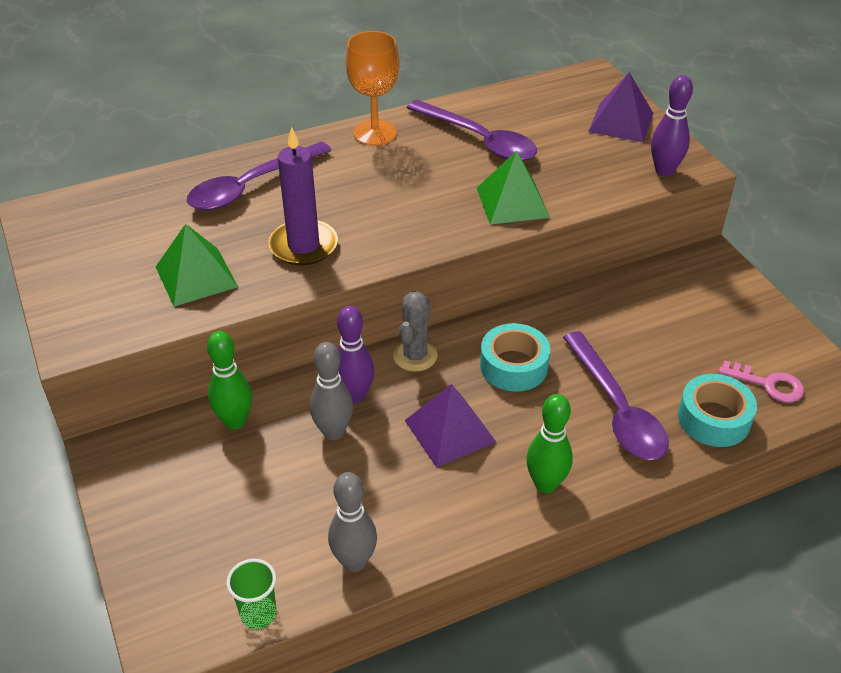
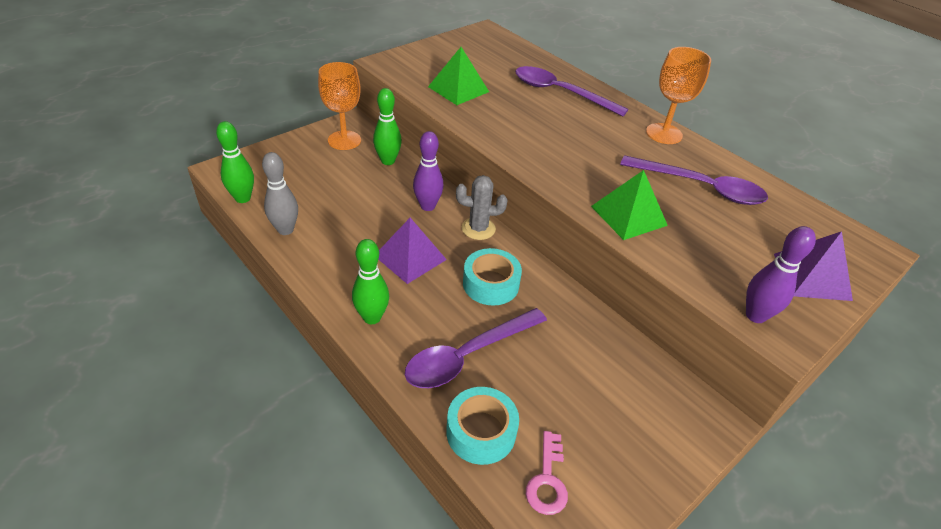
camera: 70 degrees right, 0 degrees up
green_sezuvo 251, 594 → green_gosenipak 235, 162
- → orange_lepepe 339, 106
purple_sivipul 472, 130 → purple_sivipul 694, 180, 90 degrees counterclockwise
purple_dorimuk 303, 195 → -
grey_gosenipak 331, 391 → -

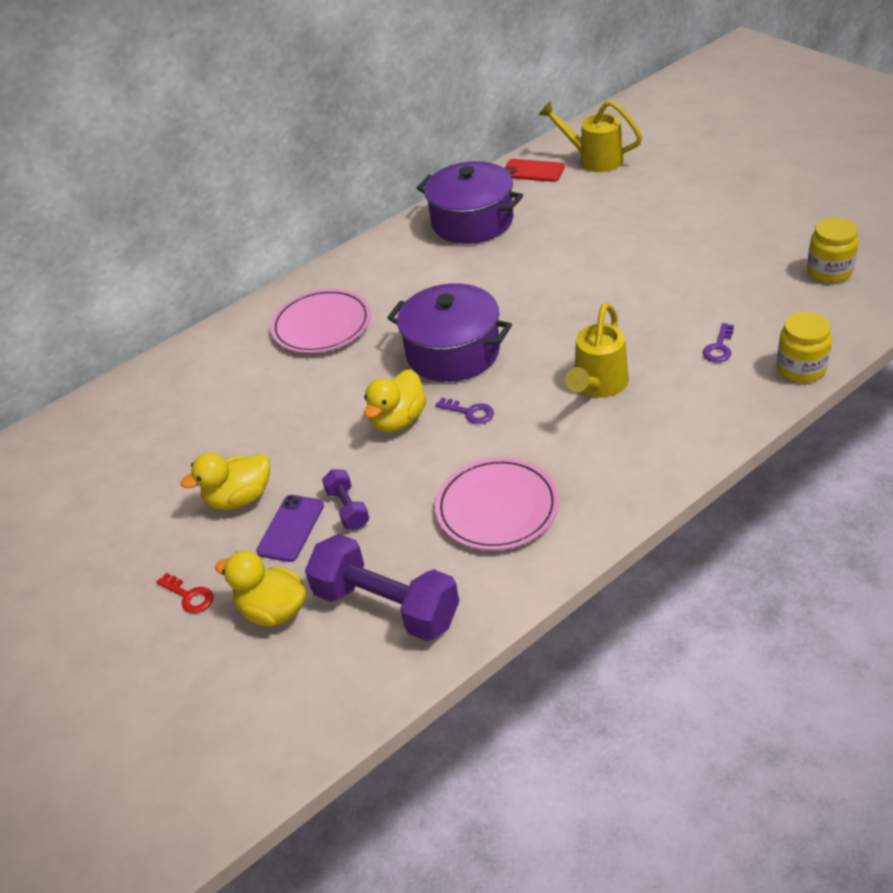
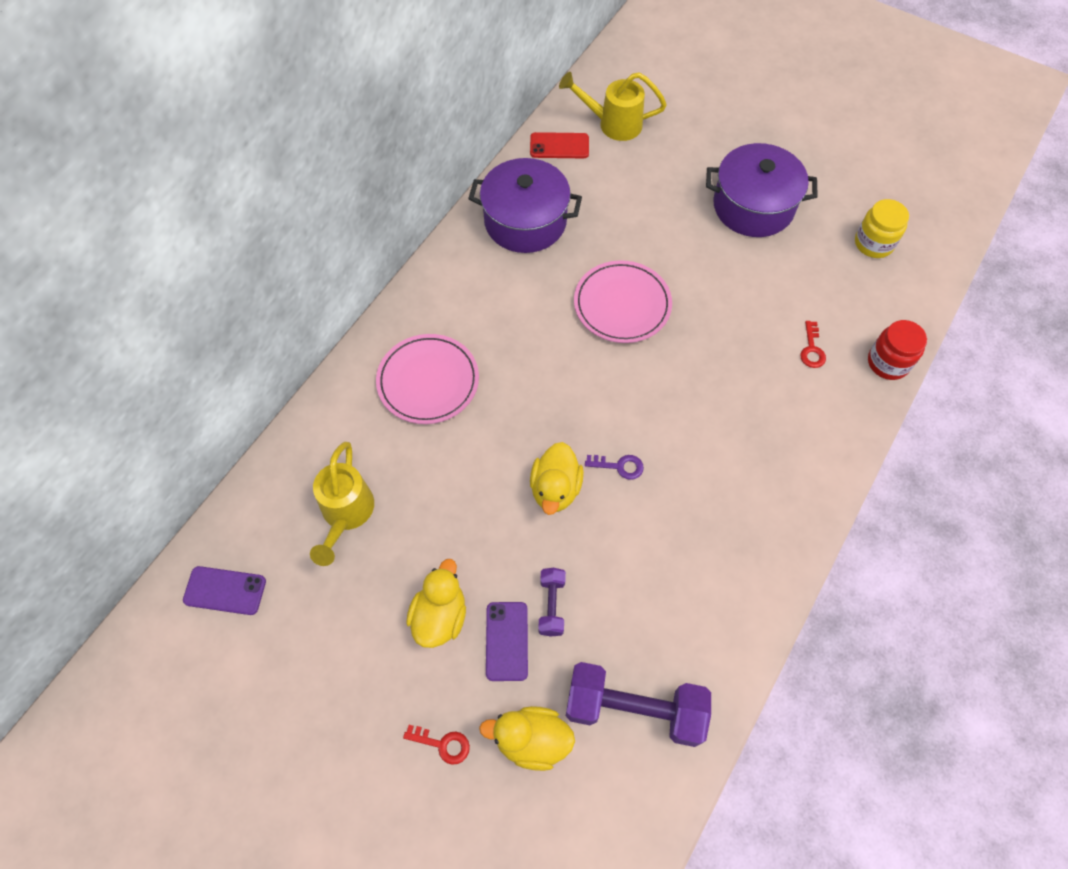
camera: 25 degrees left, 20 degrees up
- → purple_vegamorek 224, 590
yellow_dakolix 597, 350 → yellow_dakolix 342, 504, relocated
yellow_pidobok 225, 481 → yellow_pidobok 436, 603, 150 degrees clockwise
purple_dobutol 345, 499 → purple_dobutol 552, 602, 45 degrees clockwise
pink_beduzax 497, 504 → pink_beduzax 623, 301, relocated
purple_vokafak 449, 332 → purple_vokafak 762, 190, relocated
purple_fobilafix 718, 342 → red_fobilafix 813, 344
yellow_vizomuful 804, 347 → red_vizomuful 897, 350

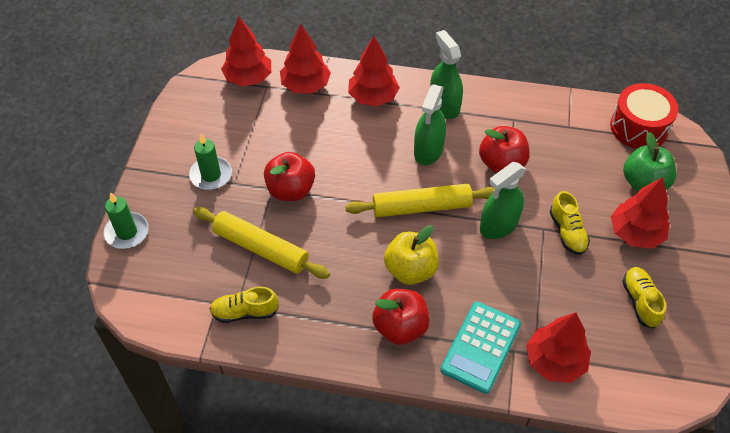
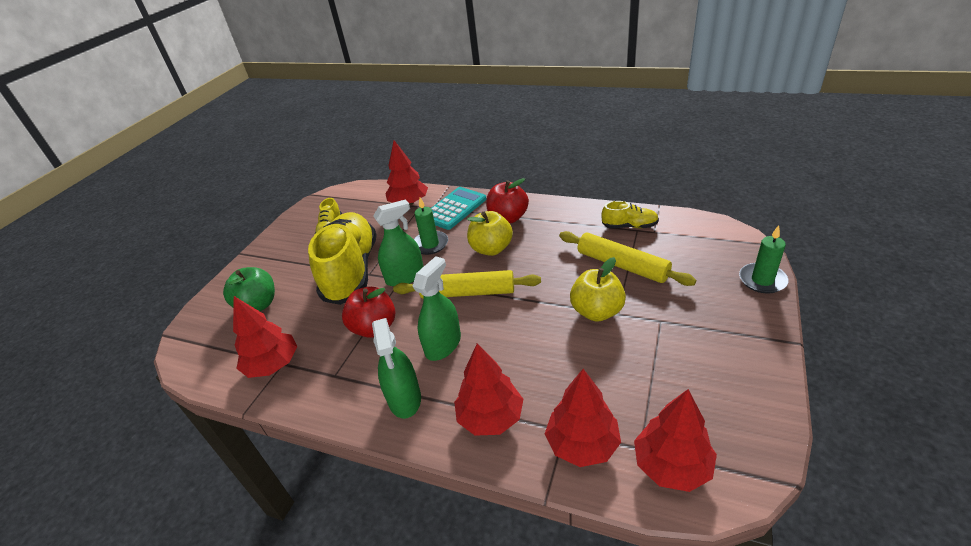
camera: 165 degrees left, 15 degrees down
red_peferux 640, 213 → red_peferux 265, 337, relocated
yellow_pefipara 570, 223 → yellow_pefipara 342, 258, x2.28
green_dorimuk 210, 162 → green_dorimuk 431, 226, relocated
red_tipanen 289, 176 → yellow_tipanen 598, 289
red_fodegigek 644, 116 → -

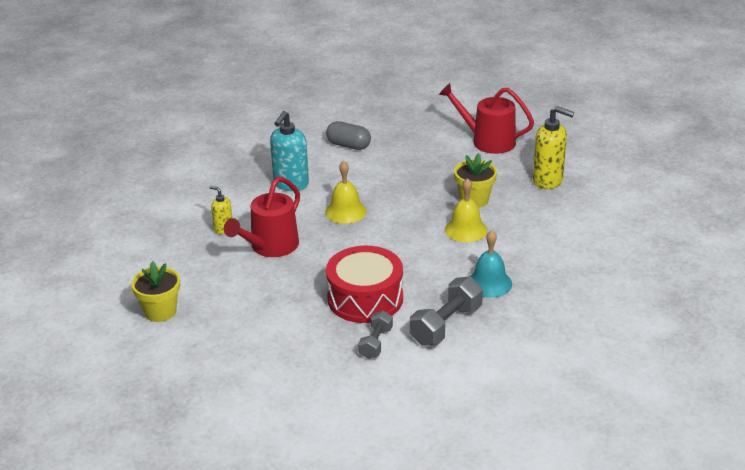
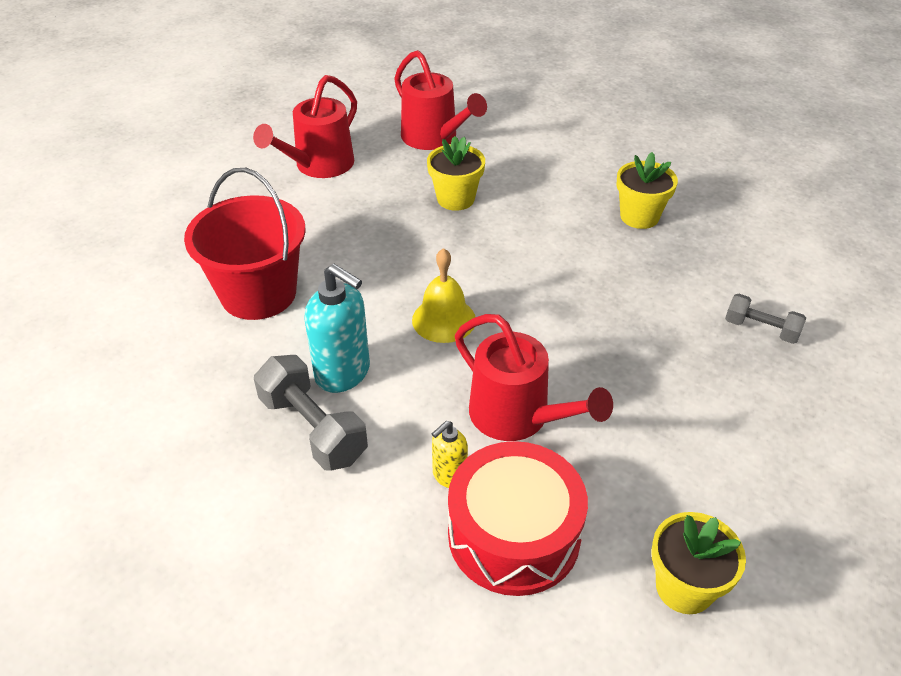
camera: 80 degrees left, 10 degrees up
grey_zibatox 348, 135 → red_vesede 245, 244
grey_dobutol 446, 311 → grey_dobutol 311, 413, relocated
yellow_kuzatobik 553, 147 → red_dakolix 440, 100
red_fodegigek 364, 284 → red_fodegigek 518, 518, relocated
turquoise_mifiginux 491, 264 → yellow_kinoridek 647, 190
yellow_mifiginux 466, 210 → -

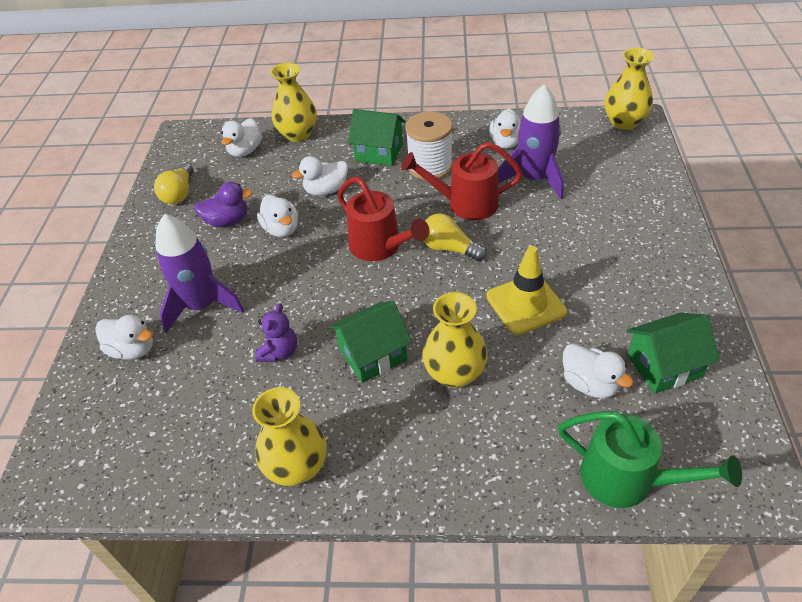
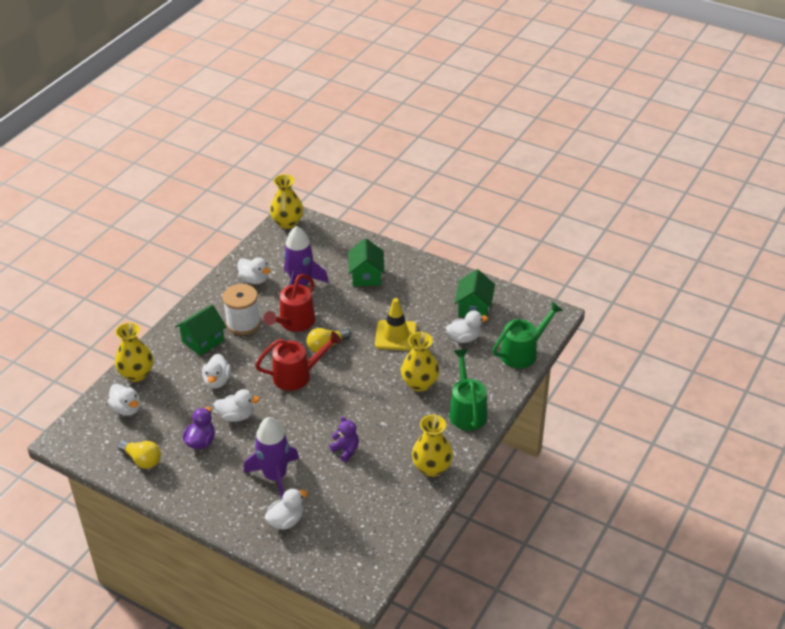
camera: 65 degrees left, 5 degrees down
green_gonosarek 370, 342 → green_gonosarek 366, 262, relocated
- → green_dakolix 468, 390

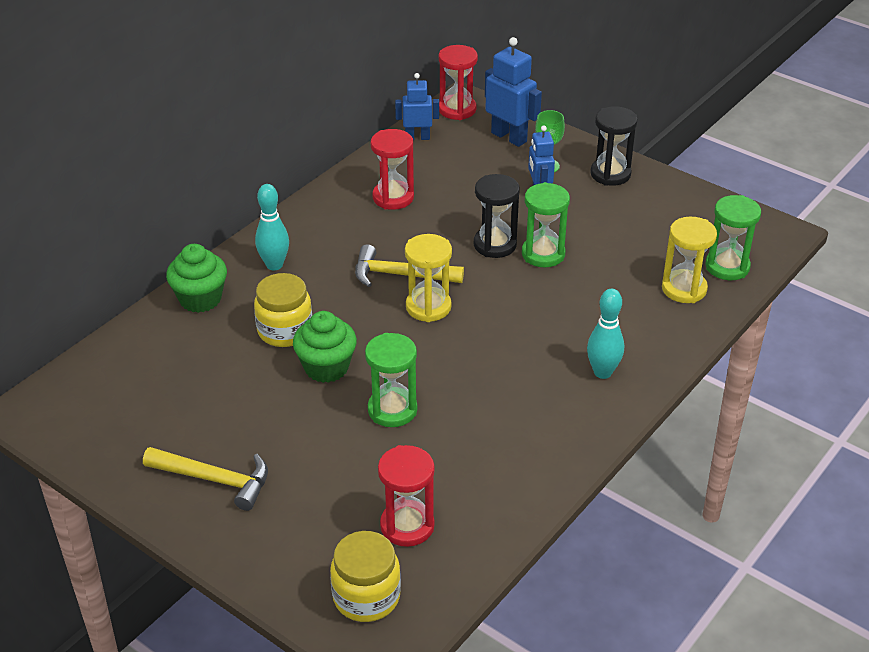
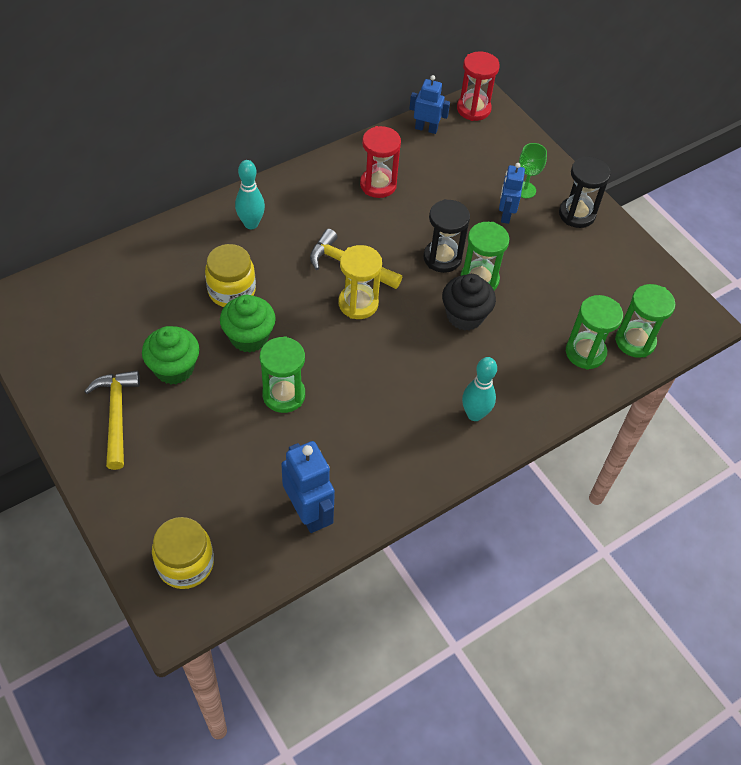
camera: 15 degrees right, 15 degrees up
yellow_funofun 205, 479 → yellow_funofun 112, 420, 135 degrees counterclockwise
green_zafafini 196, 278 → green_zafafini 170, 355, relocated
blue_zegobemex 513, 92 → blue_zegobemex 308, 487, relocated
- → black_zafafini 469, 302
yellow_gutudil 689, 260 → green_gutudil 594, 332
red_gutudil 406, 496 → -

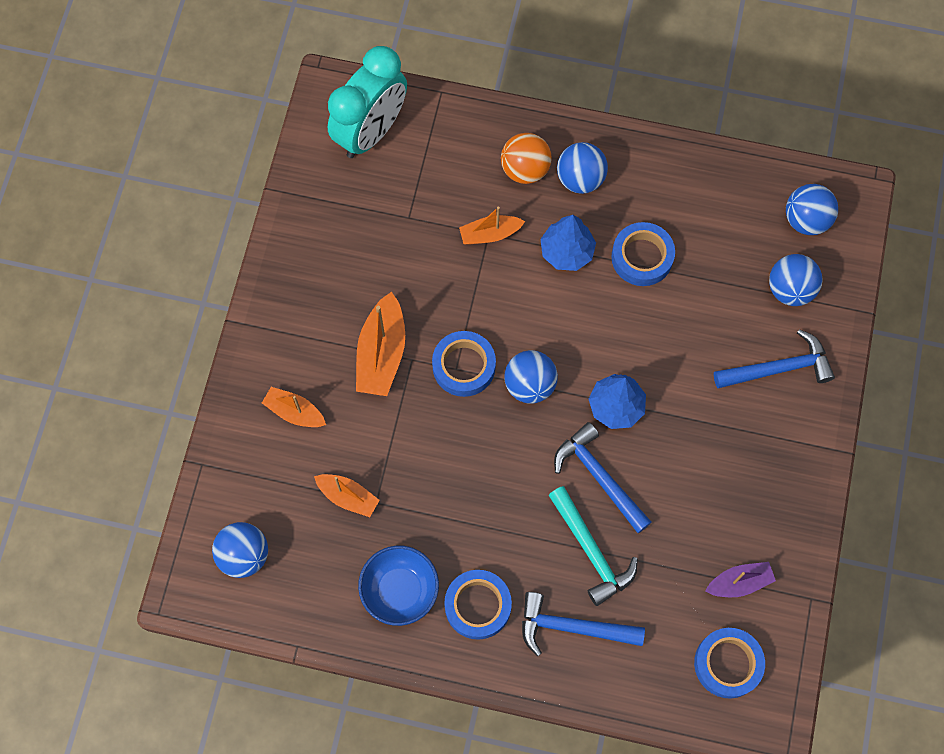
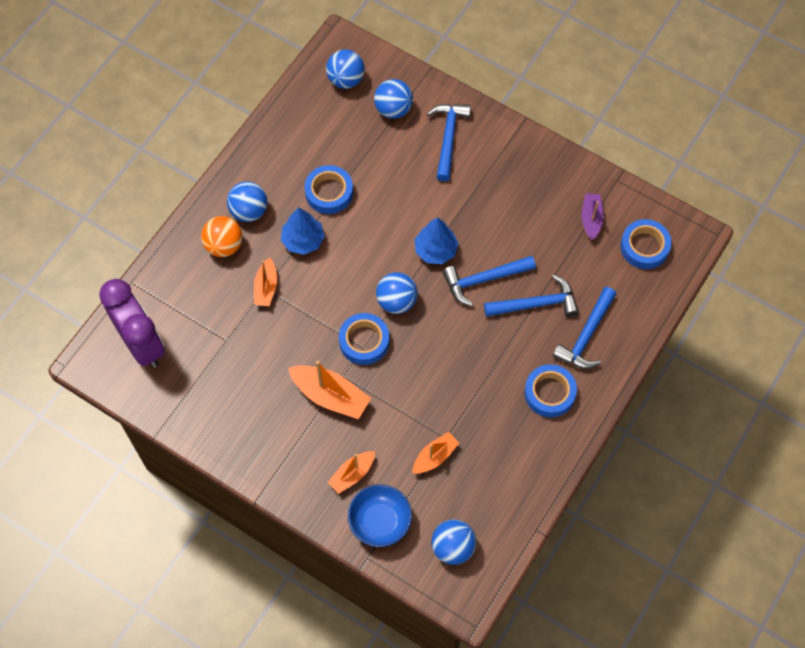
camera: 70 degrees left, 5 degrees down
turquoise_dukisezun 367, 102 → purple_dukisezun 132, 323
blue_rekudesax 398, 586 → blue_rekudesax 380, 515, relocated
turquoise_funofun 593, 546 → blue_funofun 531, 296

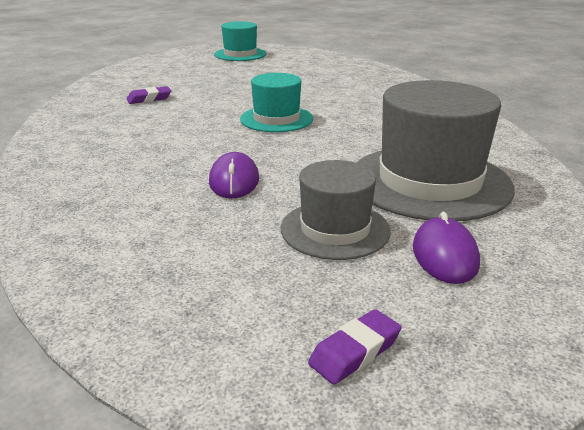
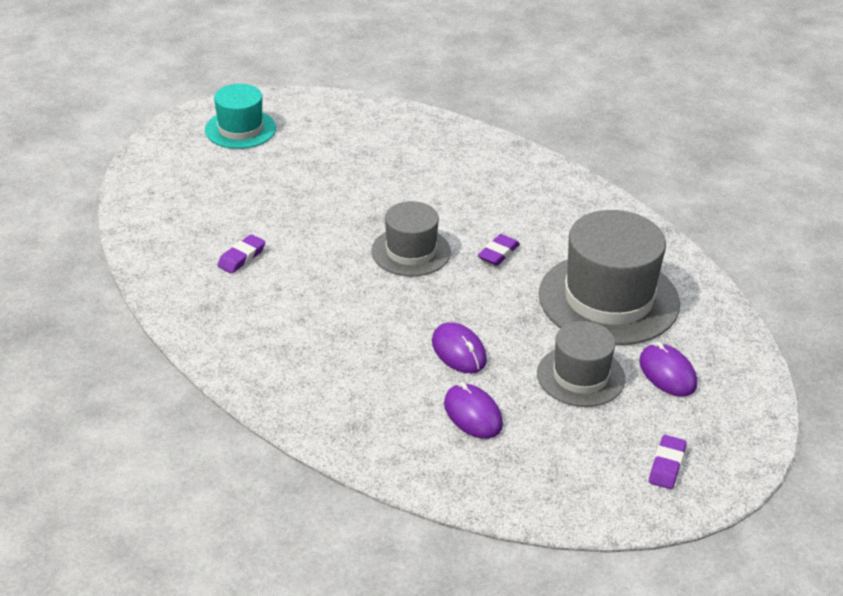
camera: 30 degrees left, 10 degrees up
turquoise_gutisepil 276, 102 → grey_gutisepil 411, 238
- → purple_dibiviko 473, 410
- → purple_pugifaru 499, 250

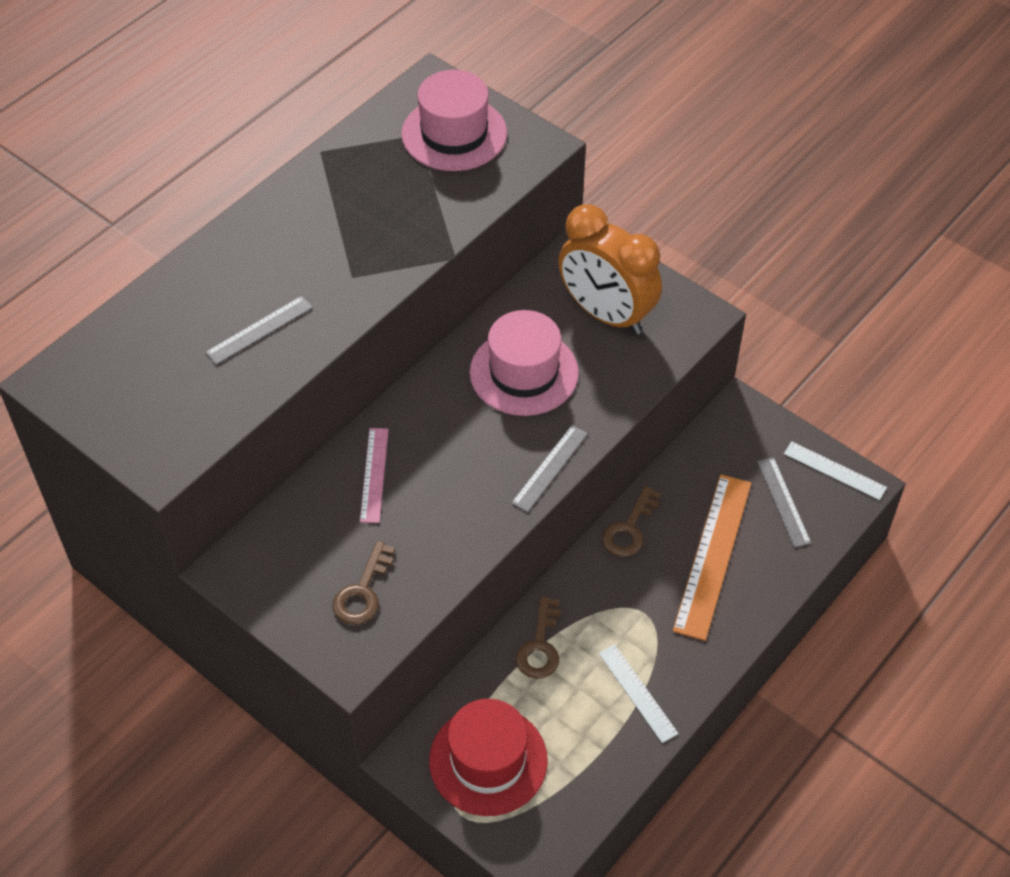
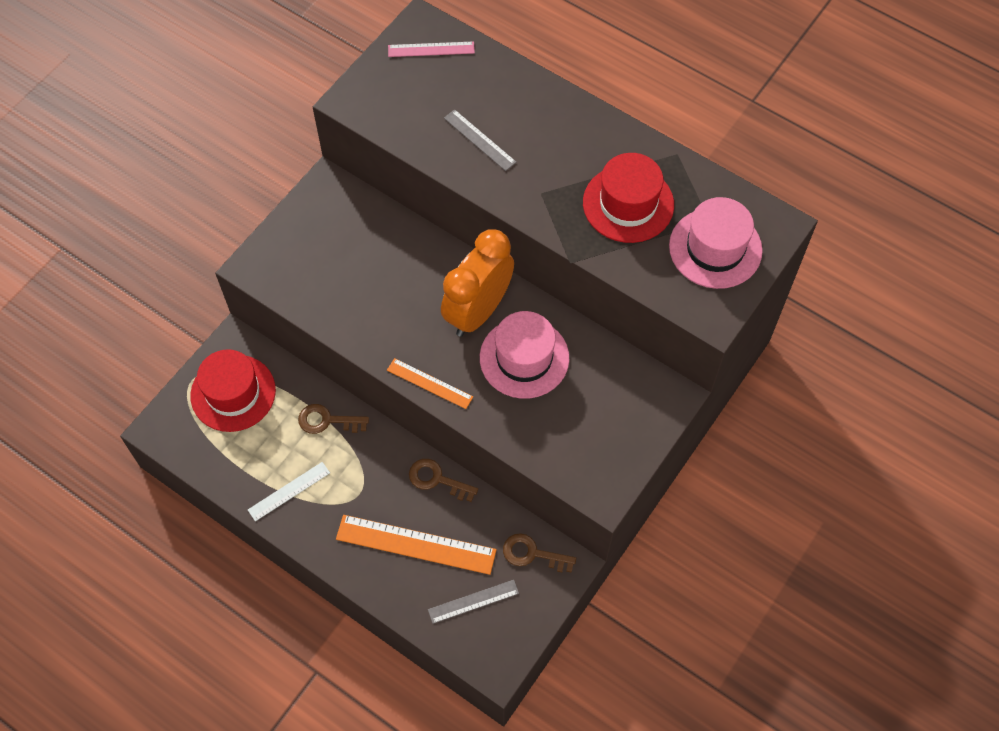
camera: 85 degrees right, 10 degrees up
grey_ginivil 549, 468 → orange_ginivil 430, 383
pink_ginivil 374, 475 → pink_ginivil 431, 49, relocated
orange_dukisezun 610, 269 → orange_dukisezun 477, 283, relocated
brown_fobilafix 364, 583 → brown_fobilafix 539, 553, relocated
- → red_gutisepil 628, 198
white_ginivil 835, 470 → -

